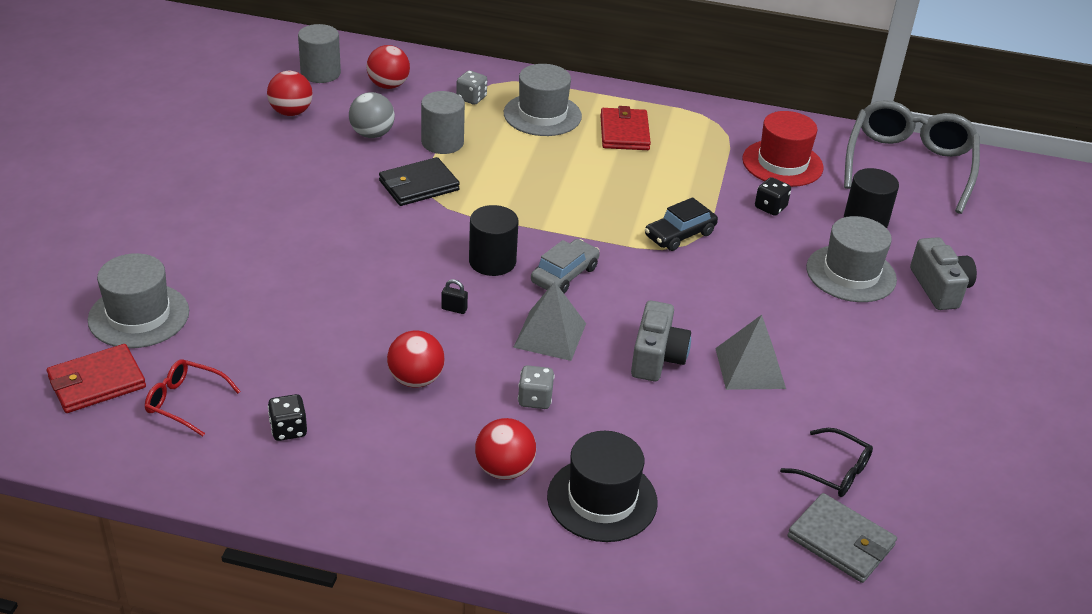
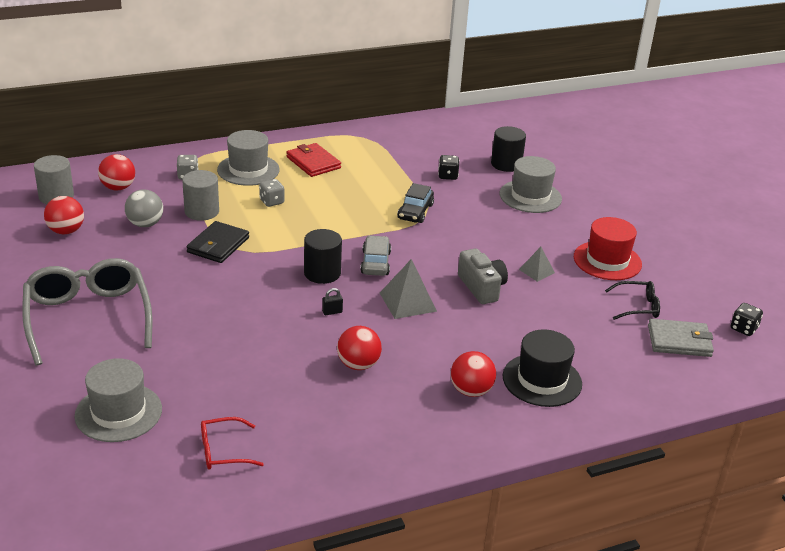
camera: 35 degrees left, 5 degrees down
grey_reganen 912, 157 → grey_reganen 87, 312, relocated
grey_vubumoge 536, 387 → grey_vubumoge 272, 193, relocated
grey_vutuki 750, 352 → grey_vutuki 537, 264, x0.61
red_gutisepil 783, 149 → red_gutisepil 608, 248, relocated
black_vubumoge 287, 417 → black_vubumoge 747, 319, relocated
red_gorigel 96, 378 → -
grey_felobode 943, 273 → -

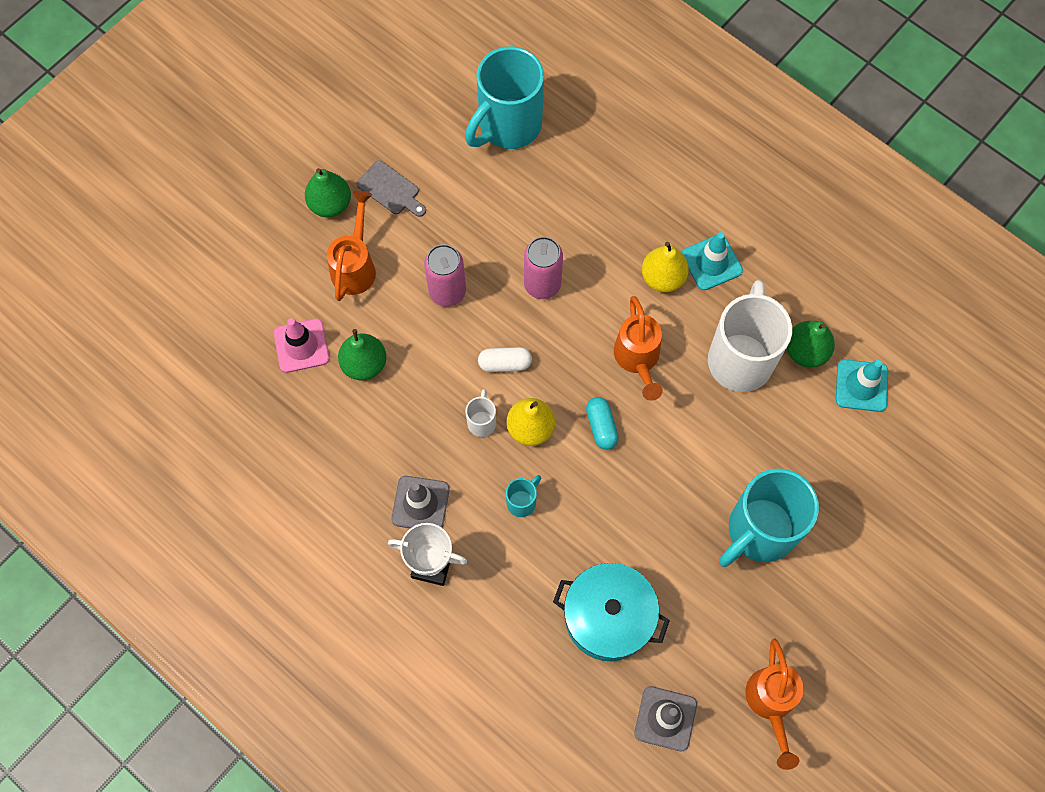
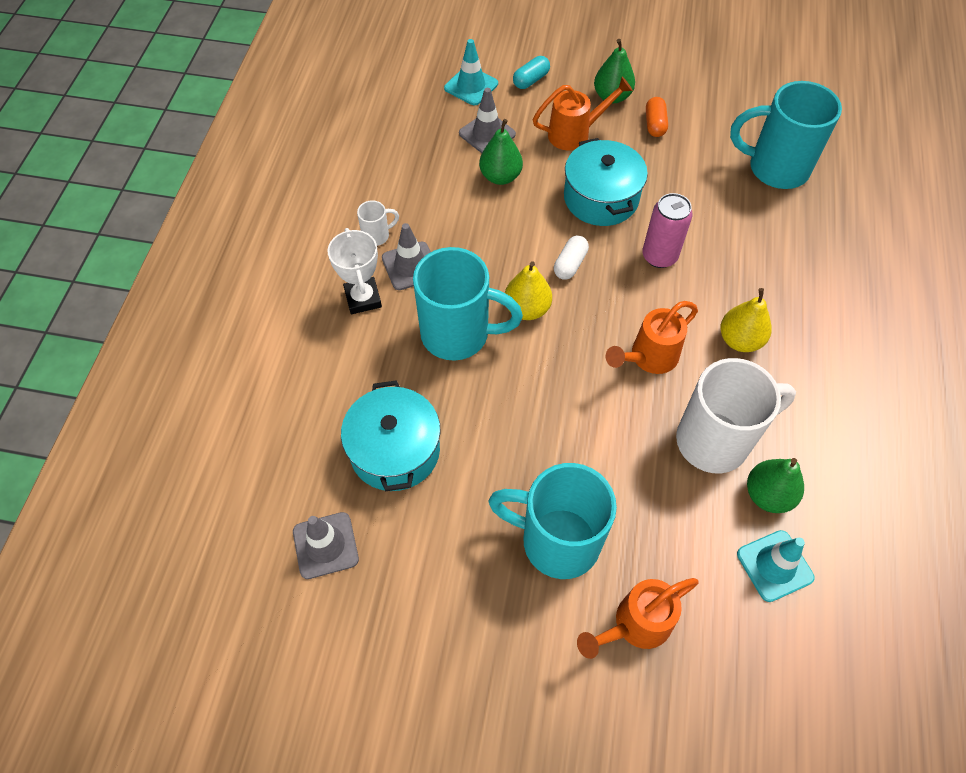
camera: 60 degrees right, 10 degrees down
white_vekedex 480, 413 → white_vekedex 378, 223, relocated
turquoise_vekedex 523, 496 → turquoise_vekedex 468, 304, x2.34
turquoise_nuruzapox 712, 261 → turquoise_nuruzapox 471, 72, relocated
pink_nuruzapox 302, 345 → grey_nuruzapox 487, 120
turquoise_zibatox 602, 423 → turquoise_zibatox 531, 72, relocated
white_zibatox 505, 359 → white_zibatox 571, 258, 60 degrees clockwise
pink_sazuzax 445, 275 → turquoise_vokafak 606, 182
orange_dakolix 774, 704 → orange_dakolix 638, 618, relocated
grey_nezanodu 391, 188 → orange_zibatox 657, 117

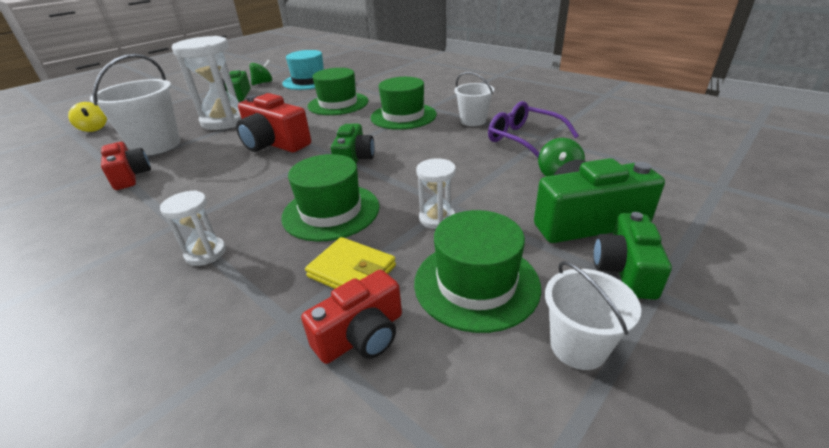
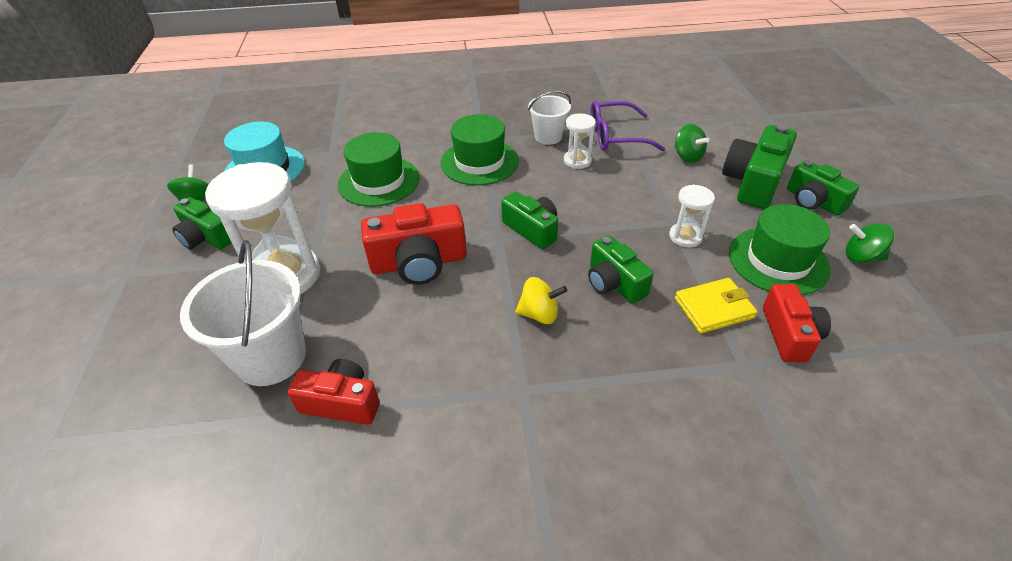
camera: 50 degrees left, 10 degrees up
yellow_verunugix 87, 117 → yellow_verunugix 541, 300, relocated
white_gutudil 193, 228 → white_gutudil 580, 141, relocated
green_gutisepil 330, 198 → green_felobode 621, 269
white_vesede 593, 315 → green_verunugix 870, 242

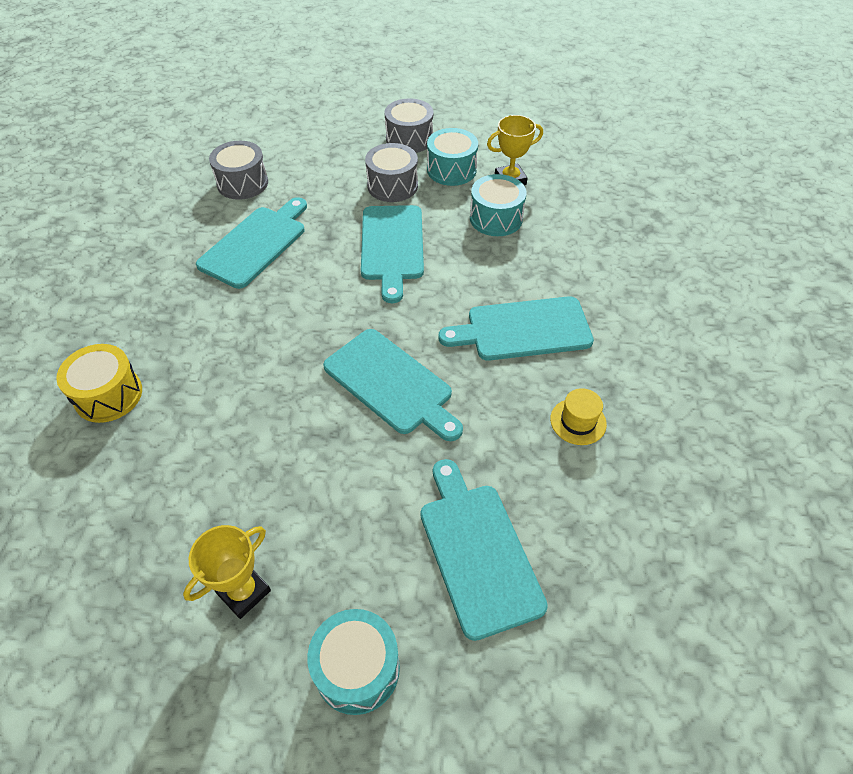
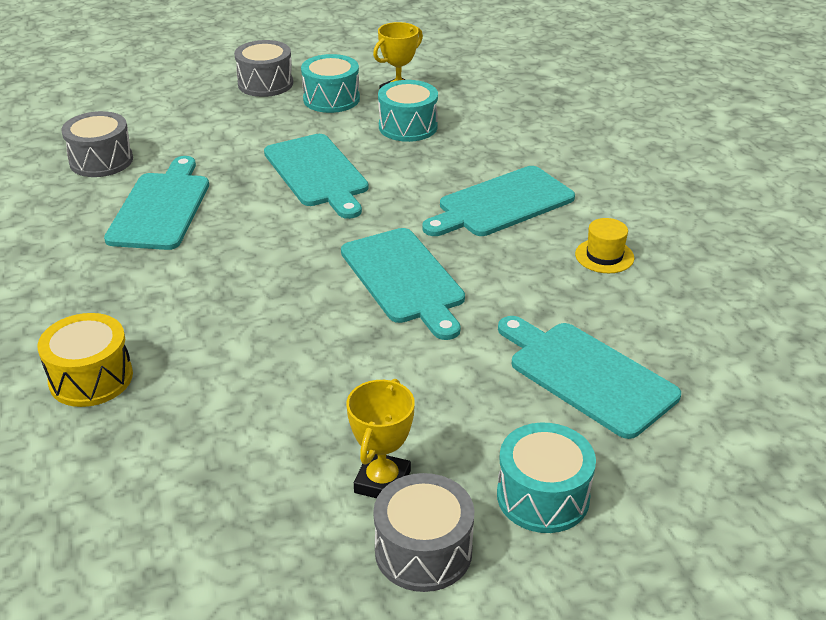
camera: 25 degrees left, 15 degrees down
turquoise_nezanodu 393, 385 → turquoise_nezanodu 403, 284, 45 degrees clockwise
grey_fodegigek 391, 172 → grey_fodegigek 424, 532, relocated

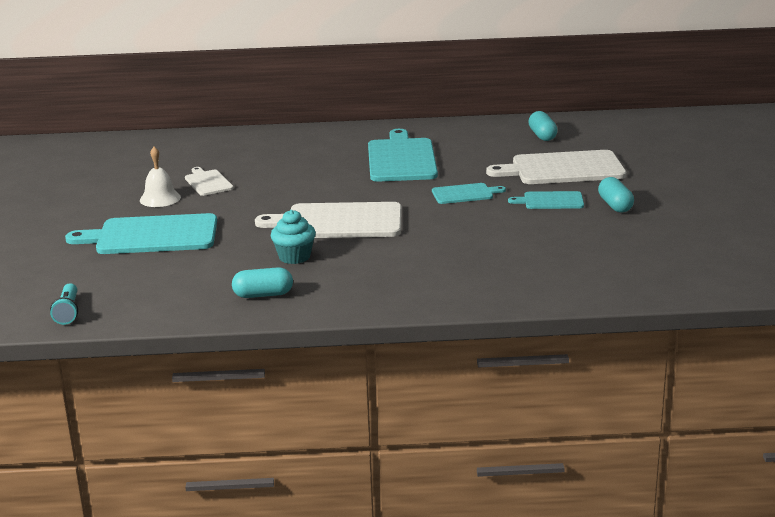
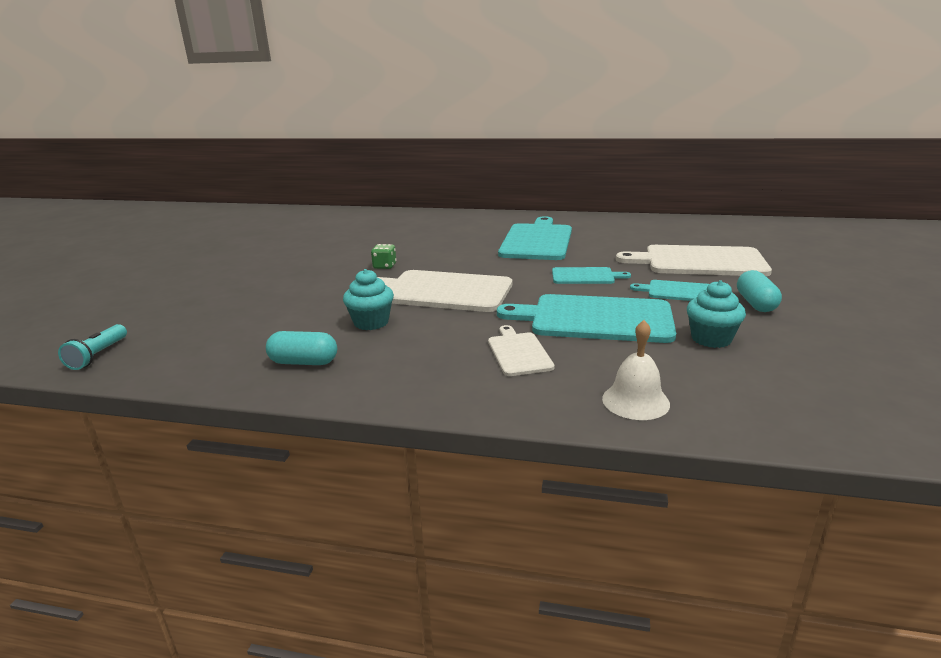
camera: 15 degrees right, 0 degrees up
- → green_vubumoge 383, 256
white_nezanodu 209, 181 → white_nezanodu 521, 350, relocated
turquoise_nezanodu 141, 233 → turquoise_nezanodu 586, 318, relocated
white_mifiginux 160, 177 → white_mifiginux 636, 370, relocated
- → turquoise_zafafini 716, 314
turquoise_zibatox 543, 126 → -

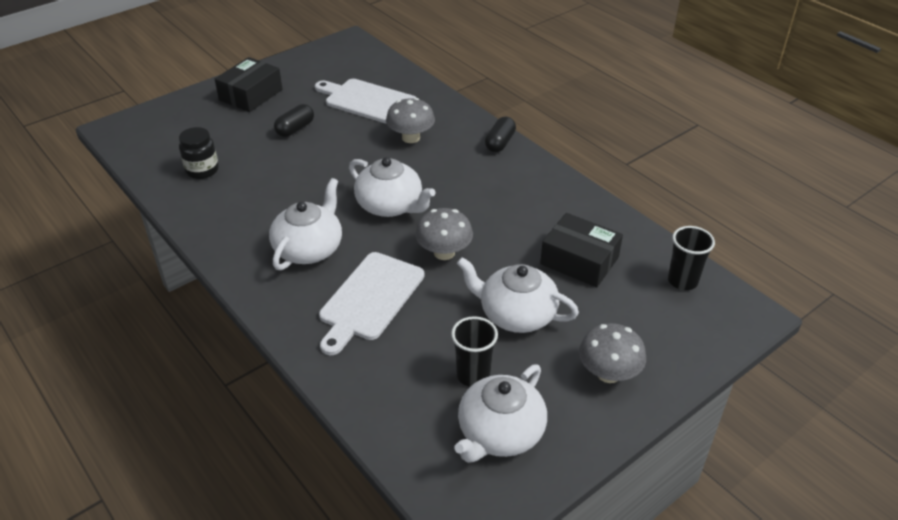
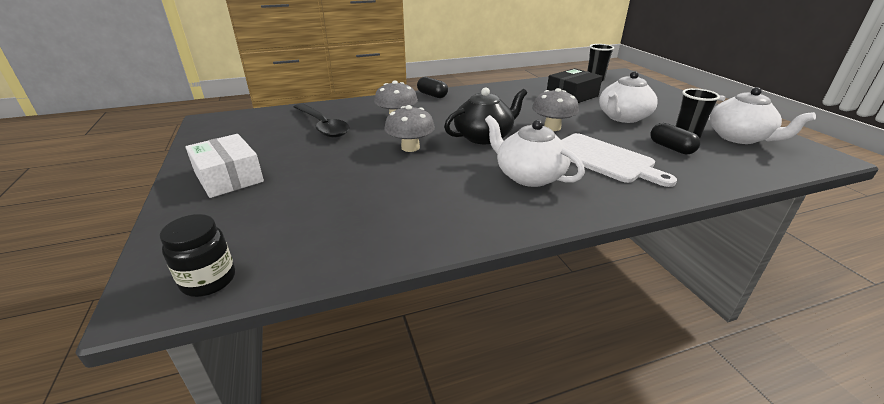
camera: 70 degrees left, 10 degrees down
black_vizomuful 199, 153 → black_vizomuful 197, 255, relocated
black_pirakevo 248, 84 → white_pirakevo 224, 166
white_nezanodu 365, 101 → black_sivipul 322, 121
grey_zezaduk 612, 353 → grey_zezaduk 409, 128, relocated
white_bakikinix 392, 187 → black_bakikinix 485, 115
black_zibatox 294, 120 → black_zibatox 675, 138, relocated

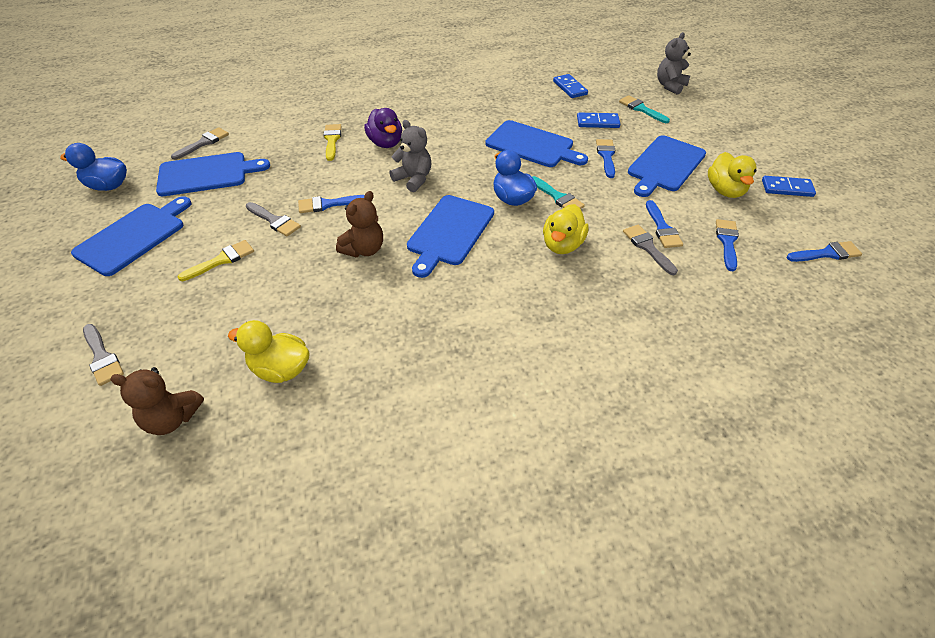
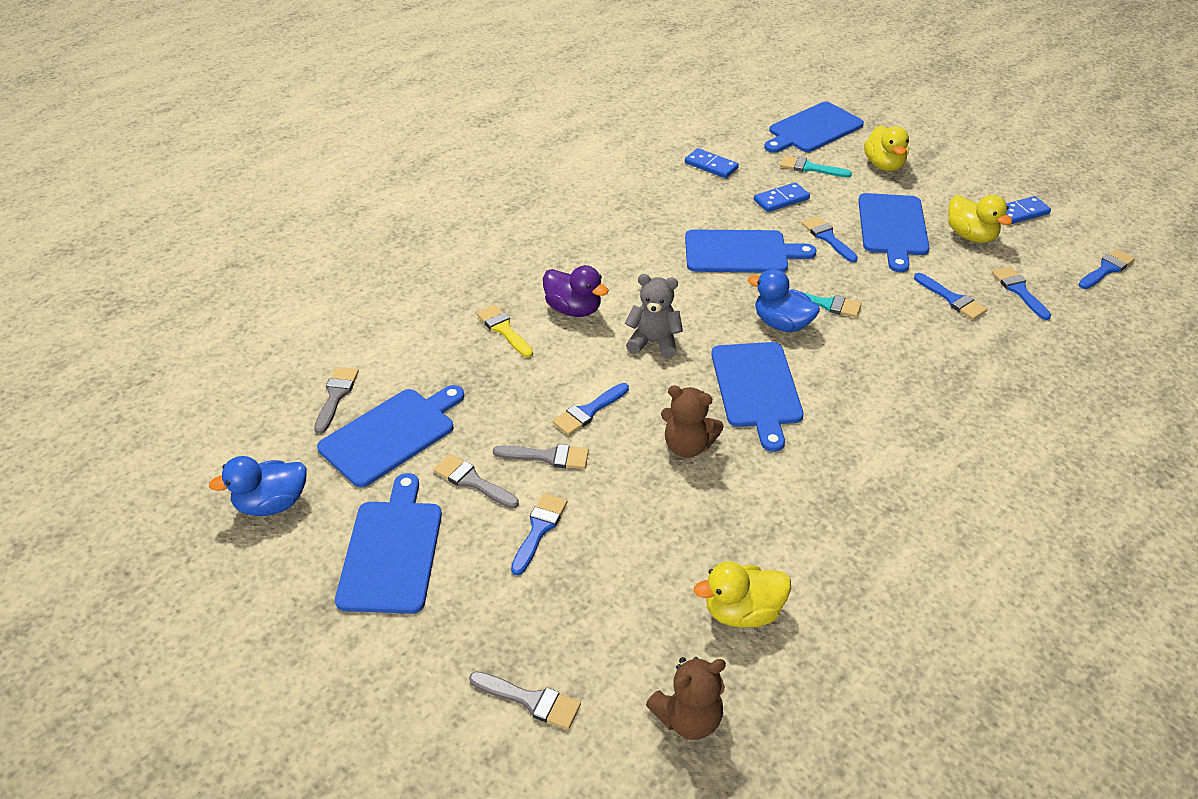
camera: 30 degrees left, 5 degrees down
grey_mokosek 650, 250 → grey_mokosek 476, 481, relocated
yellow_mokosek 216, 260 → blue_mokosek 539, 534
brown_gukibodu 359, 224 → brown_gukibodu 692, 421, 105 degrees clockwise
grey_gukibodu 674, 63 → blue_nezanodu 814, 127
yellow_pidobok 566, 229 → yellow_pidobok 886, 148, relocated

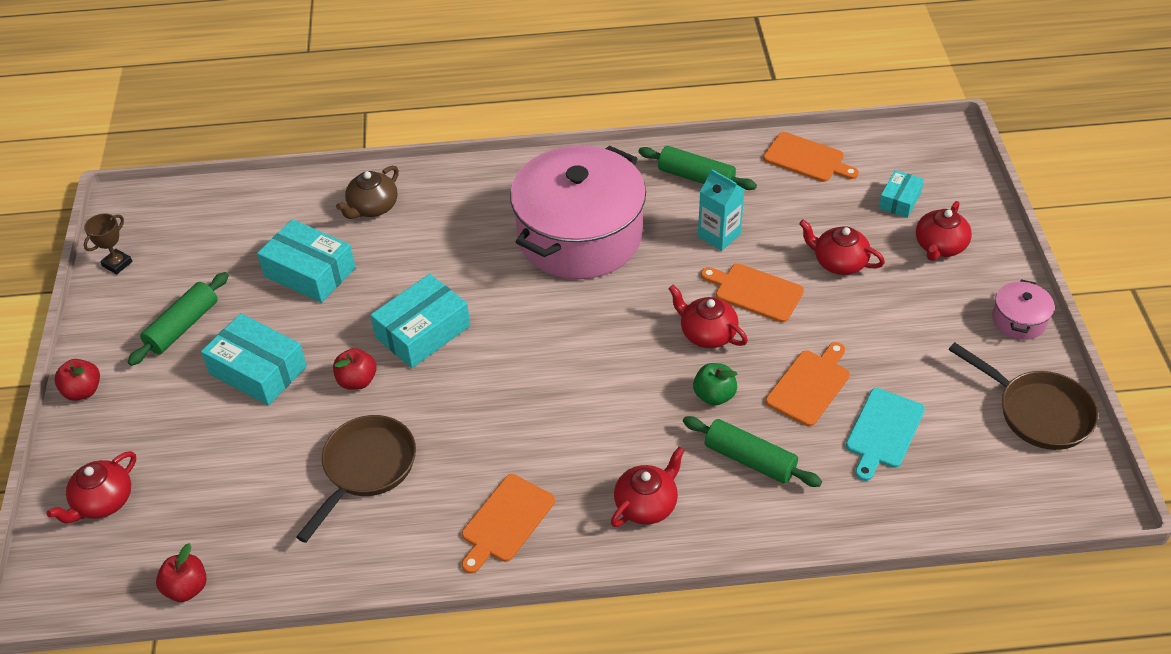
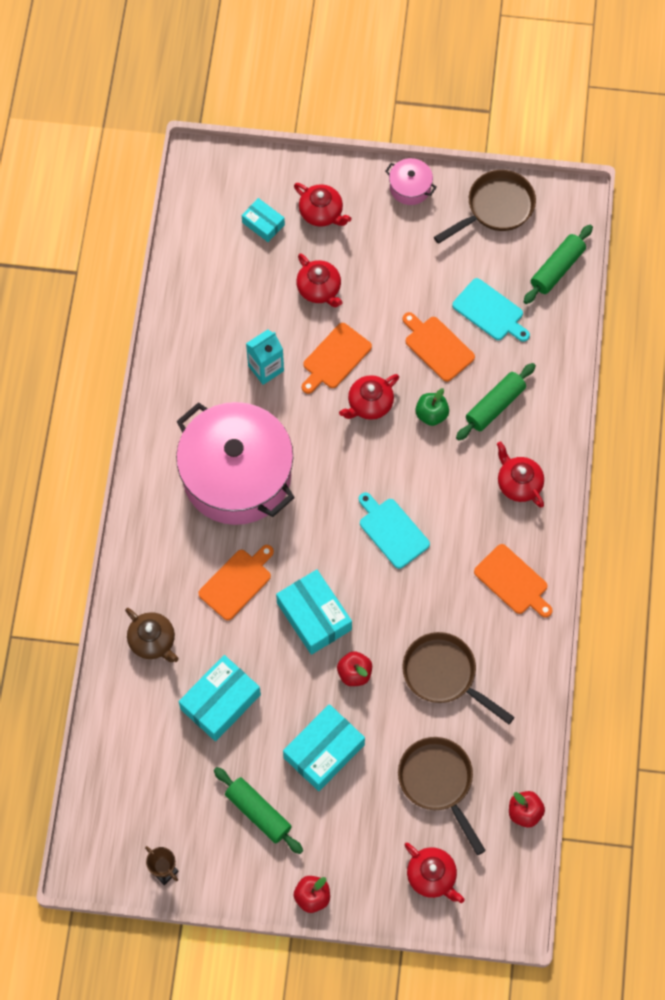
camera: 80 degrees left, 20 degrees up
orange_nezanodu 811, 157 → orange_nezanodu 236, 582, relocated
red_bakikinix 842, 247 → red_bakikinix 319, 280, 75 degrees counterclockwise
- → turquoise_nezanodu 394, 530
- → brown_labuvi 442, 796
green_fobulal 697, 168 → green_fobulal 558, 264, relocated

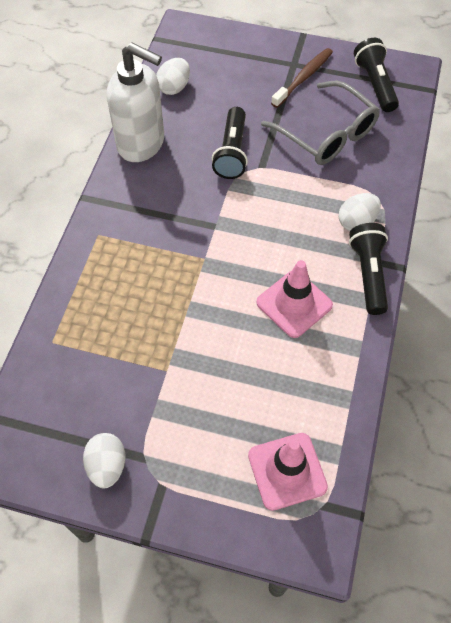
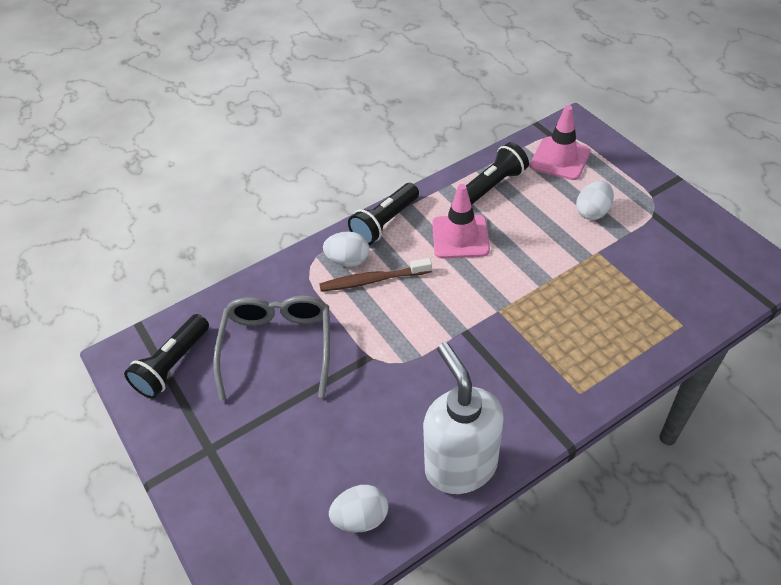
camera: 135 degrees left, 10 degrees down
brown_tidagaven 302, 78 → brown_tidagaven 375, 275, relocated
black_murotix 230, 143 → black_murotix 497, 173, relocated
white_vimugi 104, 460 → white_vimugi 595, 200, relocated

